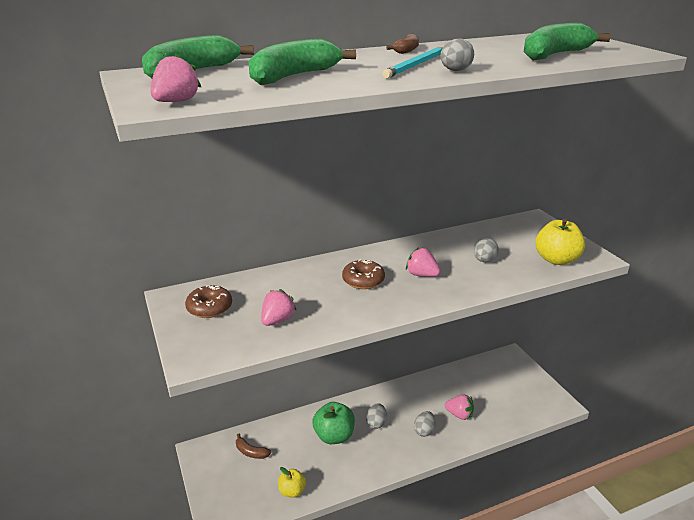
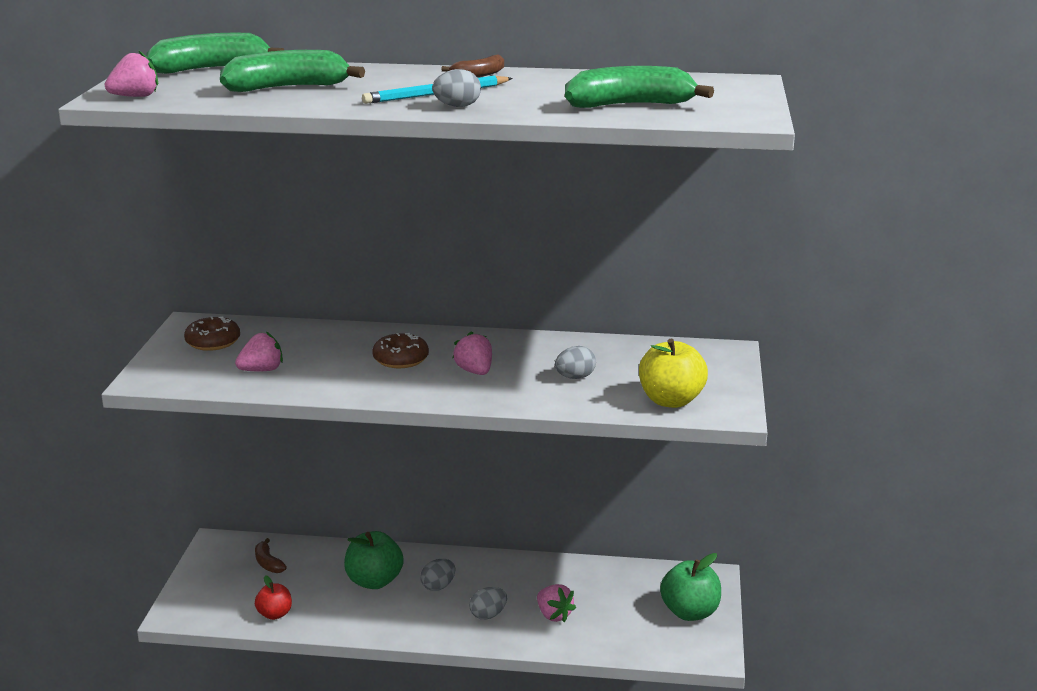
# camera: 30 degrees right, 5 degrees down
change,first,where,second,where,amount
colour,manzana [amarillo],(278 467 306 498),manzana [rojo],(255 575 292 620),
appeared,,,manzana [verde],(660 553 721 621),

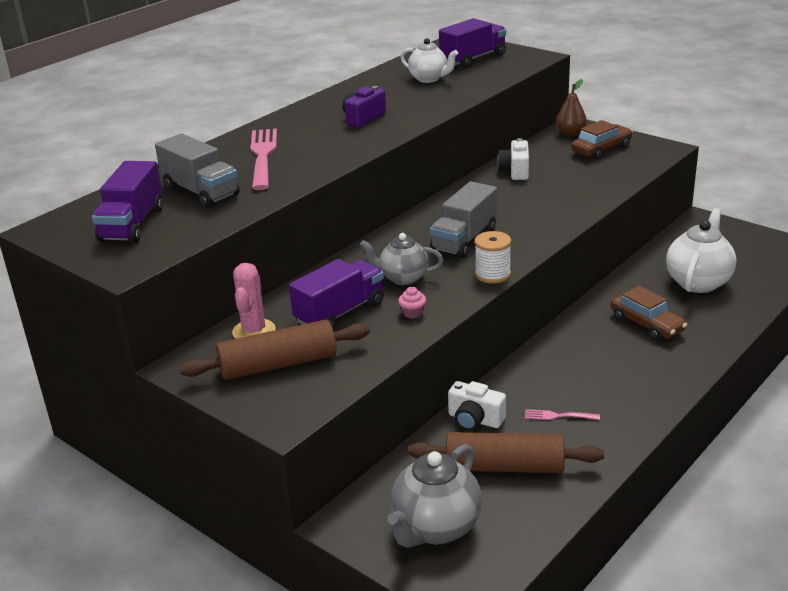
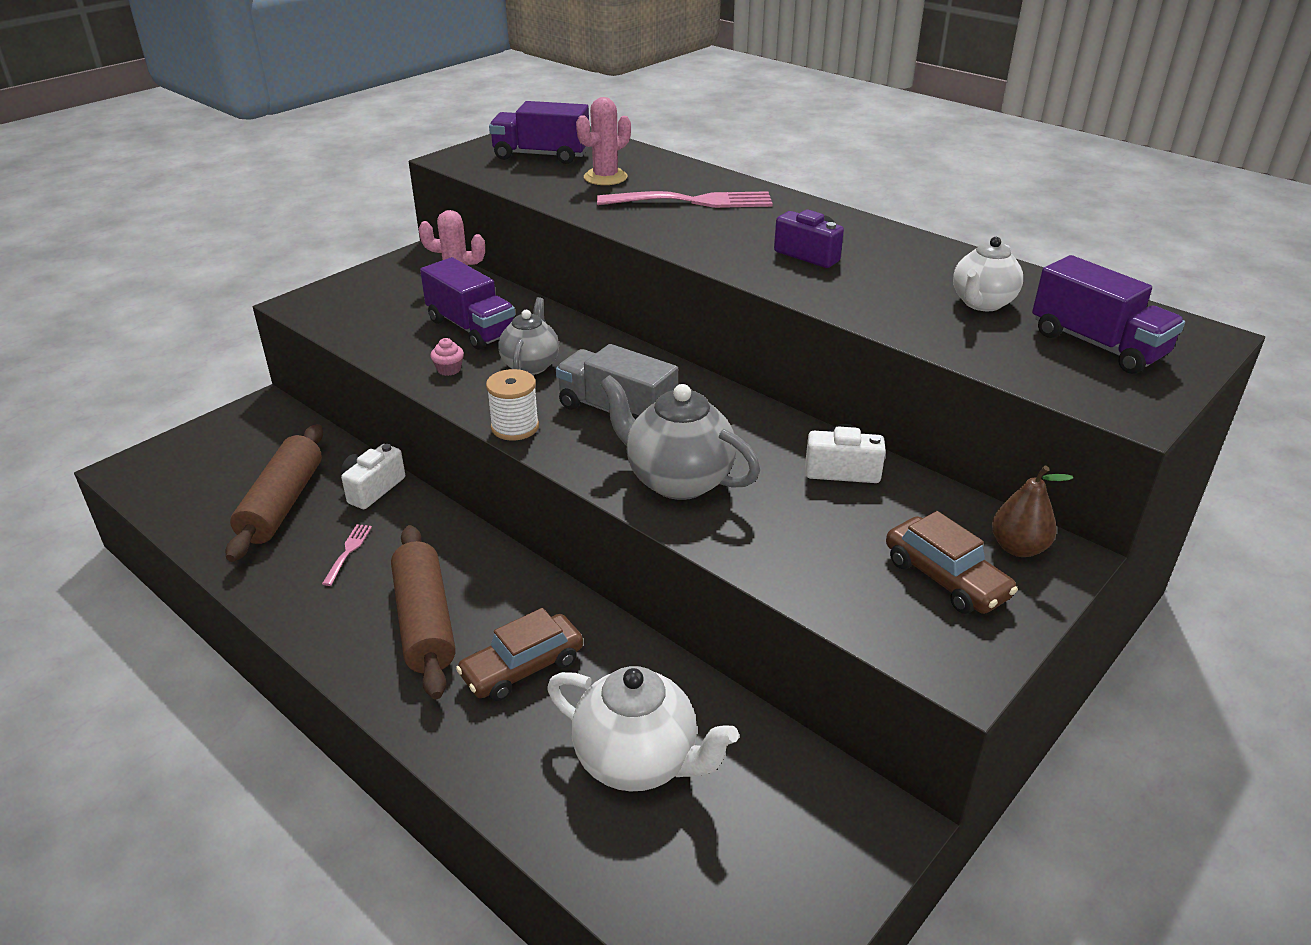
# camera: 90 degrees right, 5 degrees up
change,first,where,second,where,amount
relocated,rodillo [marrón],(179 319 370 380),,(391 525 456 699),
exchanged,camión [gris],(155 133 239 208),cactus [rosa],(576 97 631 185),
relocated,tetera [gris],(387 444 482 548),,(600 375 760 500),

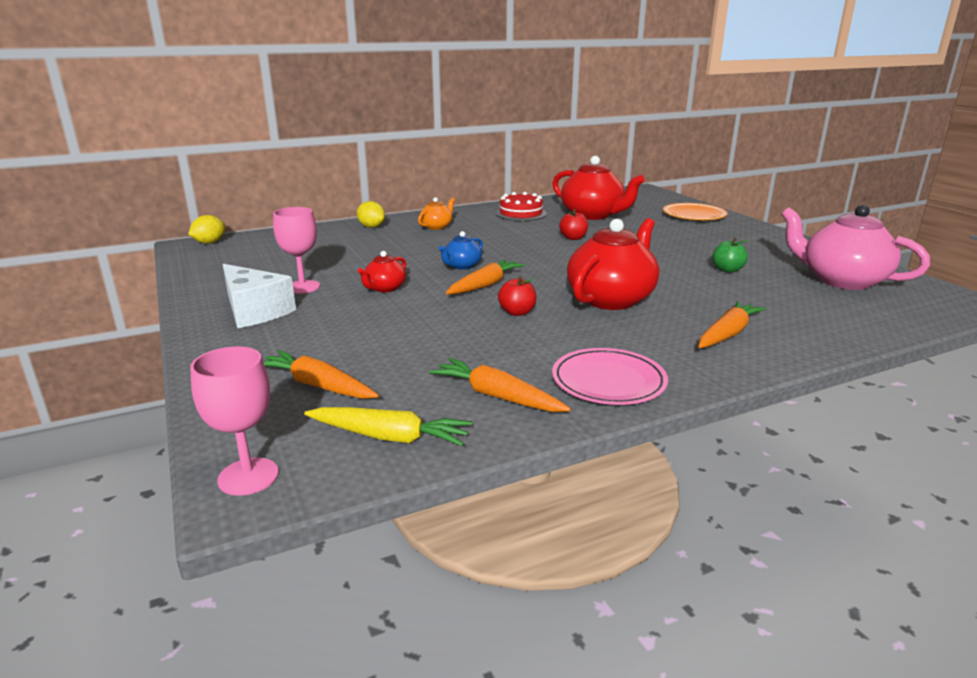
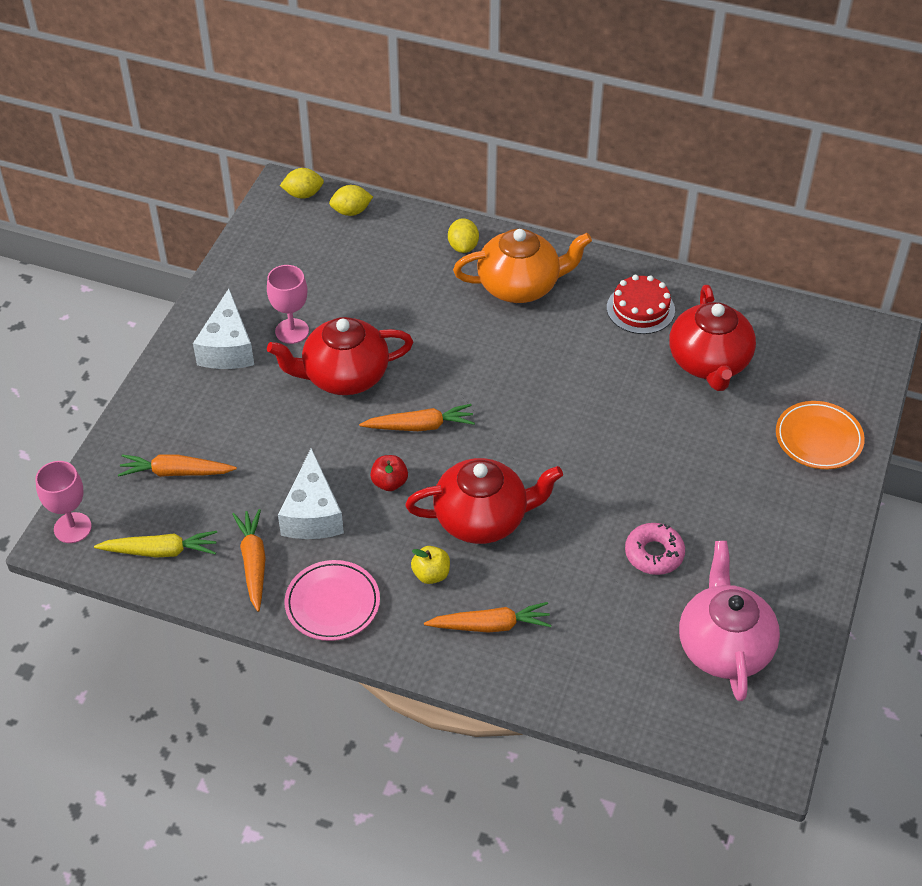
# camera: 45 degrees right, 25 degrees up
change,first,where,second,where,amount
spun,zanahoria [amarillo],(304 407 472 446),,(94 531 217 558),60 degrees counterclockwise
spun,zanahoria [naranja],(263 350 379 399),,(118 454 237 477),75 degrees counterclockwise
size,tetera [rojo],(358 251 406 292),,(267 317 413 395),x2.05
appeared,,,queso [blanco],(278 448 344 539),
appeared,,,limón [amarillo],(329 185 373 216),
appeared,,,manzana [amarillo],(411 546 450 584),
size,tetera [naranja],(418 197 455 230),,(453 229 592 303),x2.05
exchanged,manzana [verde],(712 238 749 273),rosquilla [rosa],(625 523 685 575),
missing,tetera [azul],(439 231 483 270),,,
missing,manzana [rojo],(559 209 588 240),,,

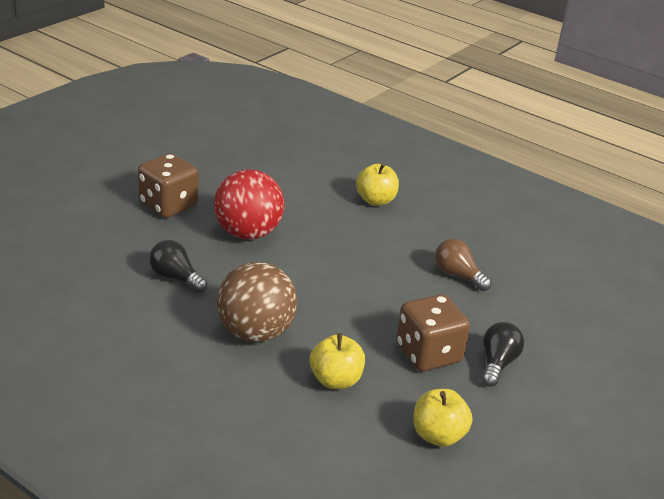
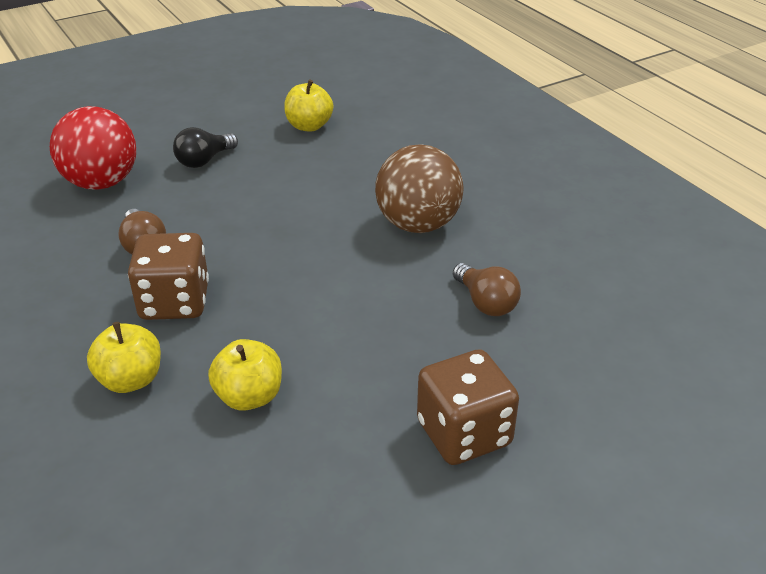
# camera: 155 degrees left, 5 degrees up
change,first,where,second,where,amount
relocated,pelota [rojo],(214 169 284 240),,(50 106 136 190),
relocated,dado [marrón],(396 294 470 372),,(128 233 209 320),
relocated,manzana [amarillo],(310 333 365 389),,(208 339 282 411),
colour,bombilla [negro],(149 240 207 293),bombilla [marrón],(453 263 521 316),

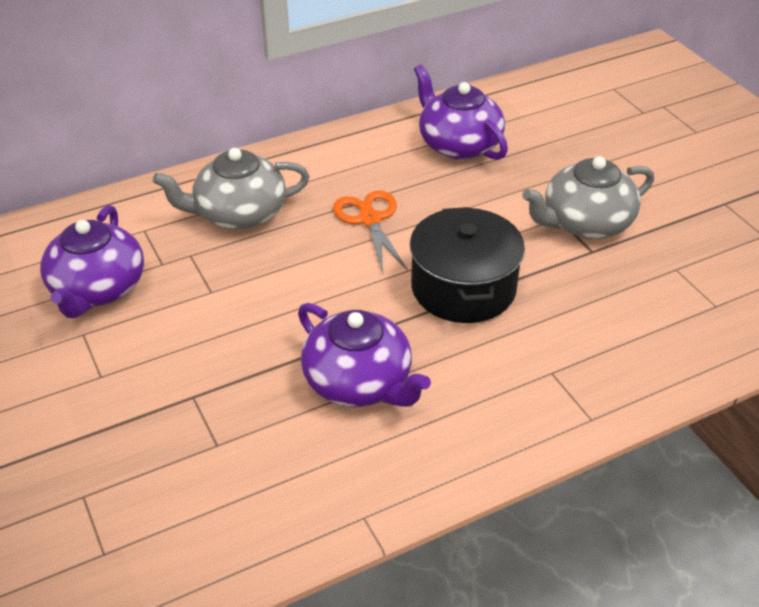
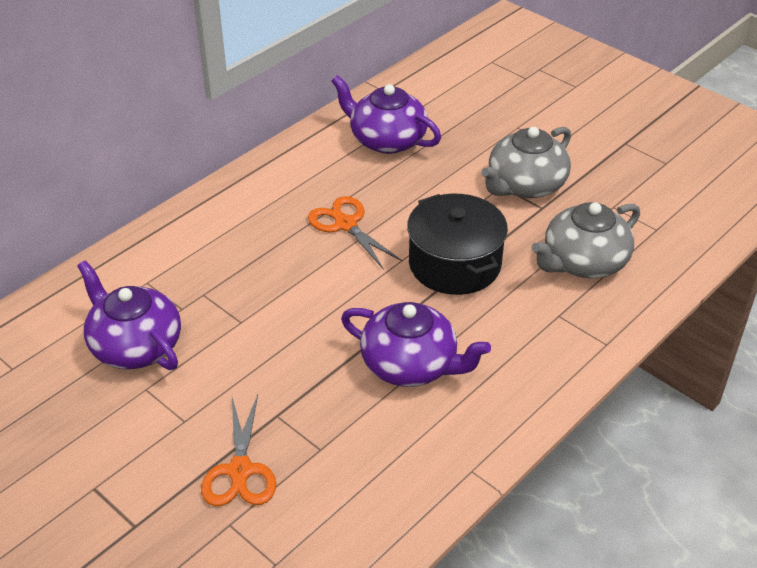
# camera: 20 degrees left, 0 degrees up
change,first,where,second,where,amount
spun,tetera [morado],(40 205 144 318),,(77 260 181 370),150 degrees clockwise
appeared,,,tijeras [naranja],(201 394 276 506),
relocated,tetera [gris],(153 148 310 230),,(532 202 640 278),

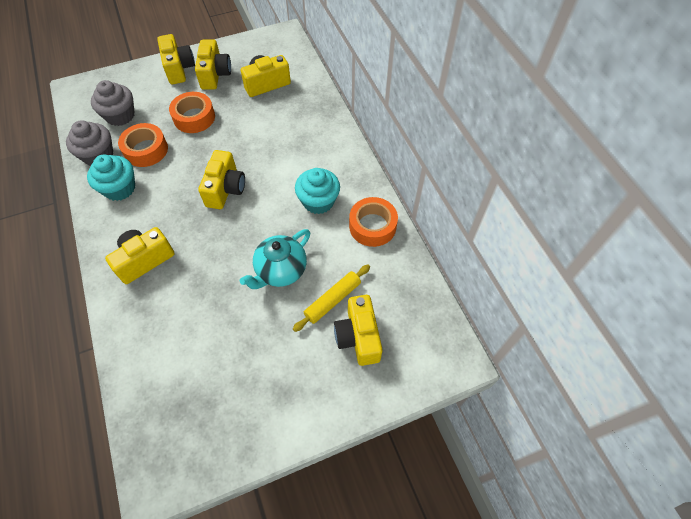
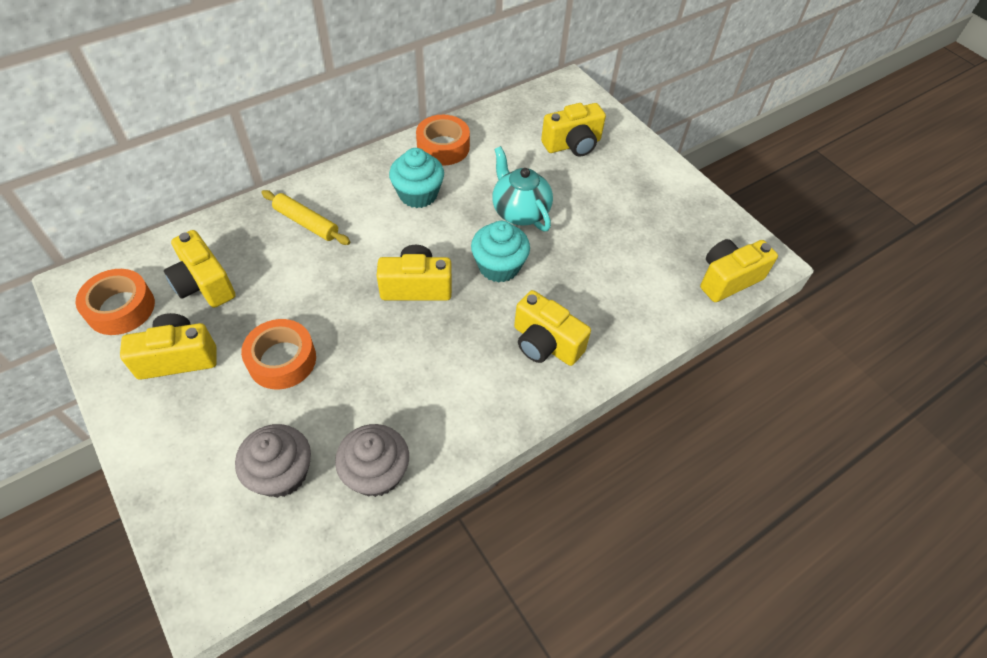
# camera: 105 degrees left, 5 degrees down
change,first,where,second,where,amount
relocated,cinta adhesiva [naranja],(118 123 168 167),,(76 269 155 335),
relocated,rodillo [amarillo],(293 264 370 332),,(261 190 350 245),
relocated,magdalena [turquesa],(87 154 135 201),,(471 221 530 282),
spun,tetera [turquesa],(240 229 310 289),,(492 146 553 231),150 degrees counterclockwise
relocated,cámara [amarillo],(157 34 195 84),,(700 239 778 302),

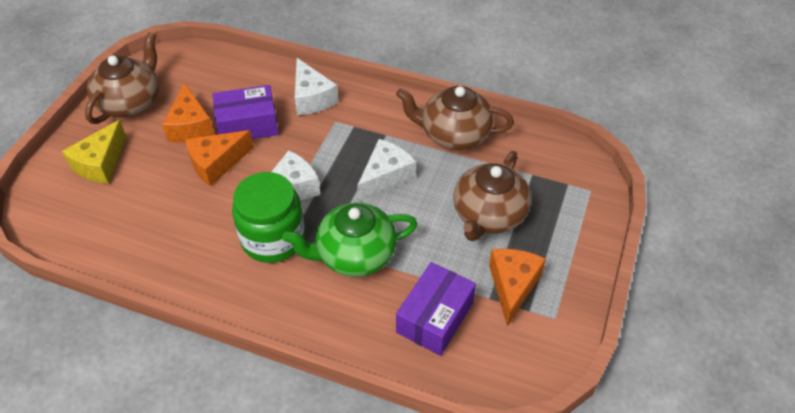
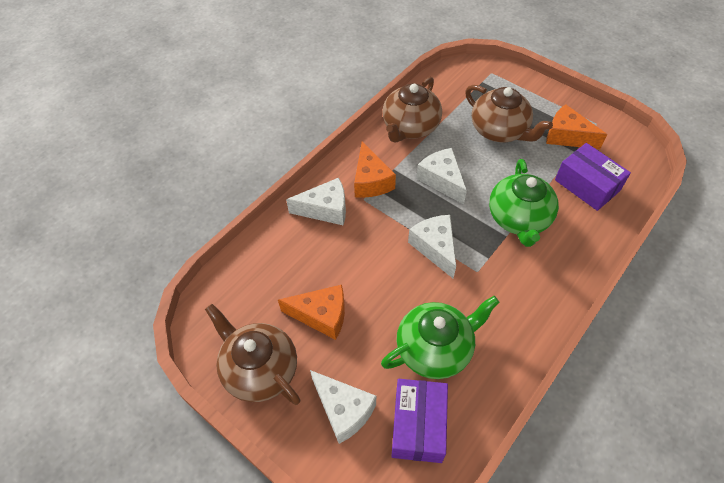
# camera: 70 degrees left, 5 degrees up
change,first,where,second,where,amount
colour,queso [amarillo],(62 120 127 184),queso [blanco],(310 370 376 444),
relocated,queso [naranja],(186 130 254 186),,(354 142 396 198),
appeared,,,tetera [verde],(381 296 499 379),
relocated,caja [morado],(212 85 279 139),,(391 379 448 463),
missing,tarro [verde],(232 172 305 263),,,

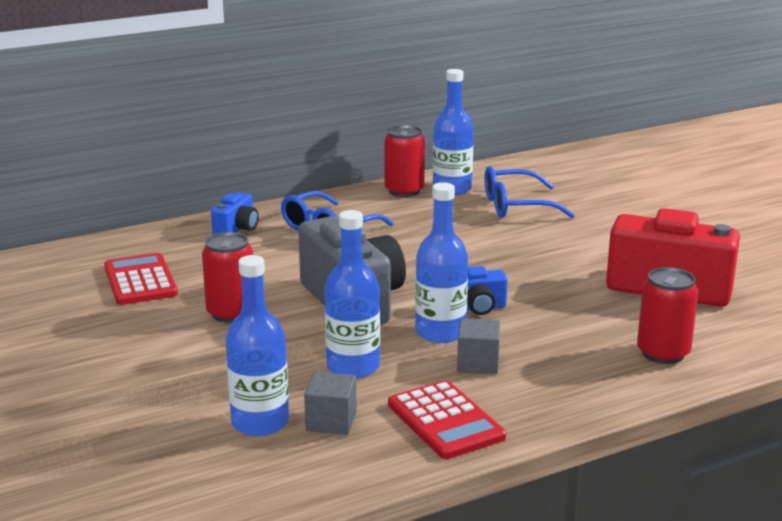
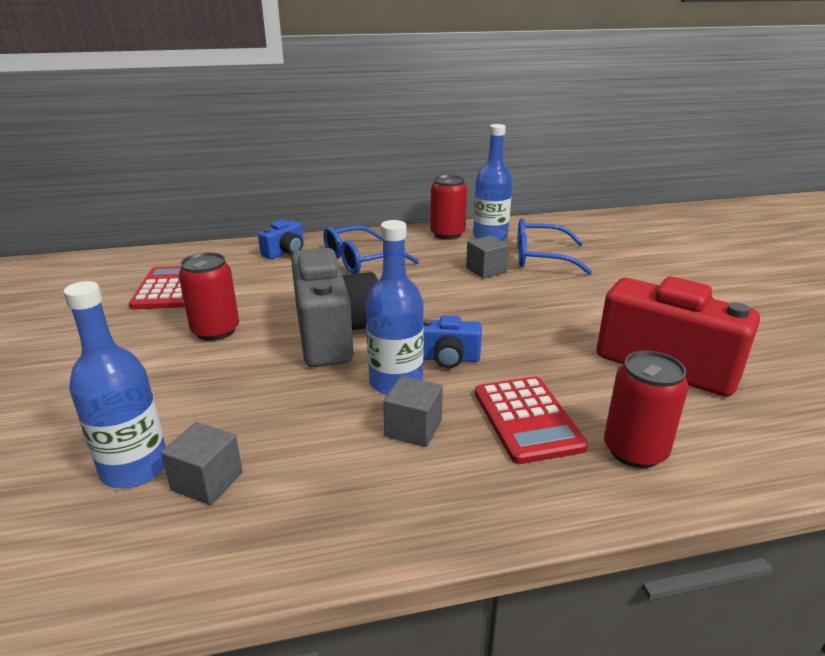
# camera: 15 degrees right, 5 degrees up
change,first,where,second,where,amount
appeared,,,cubo [gris],(466 236 509 279),
relocated,calculadora [rojo],(388 380 506 459),,(475 377 588 464),
missing,botella [azul],(325 210 380 378),,,

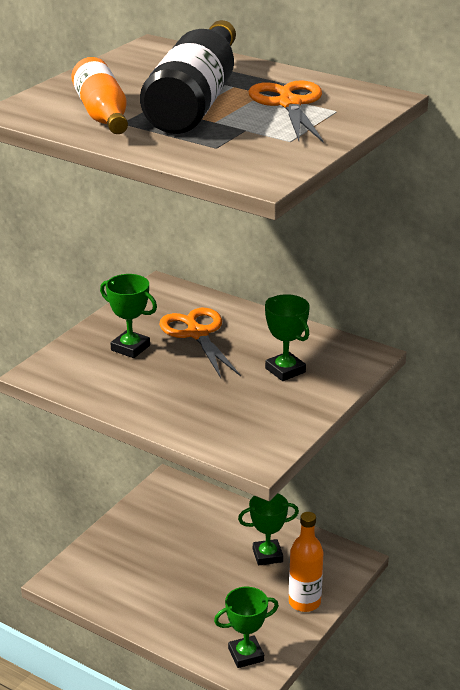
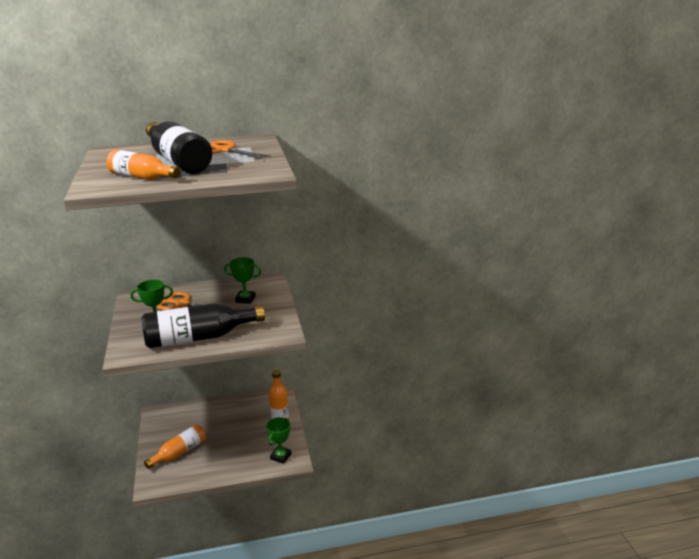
# camera: 45 degrees left, 5 degrees down
change,first,where,second,where,amount
appeared,,,botella [negro],(142 303 265 348),
appeared,,,botella [naranja],(144 424 206 469),
missing,trofeo [verde],(238 494 299 566),,,

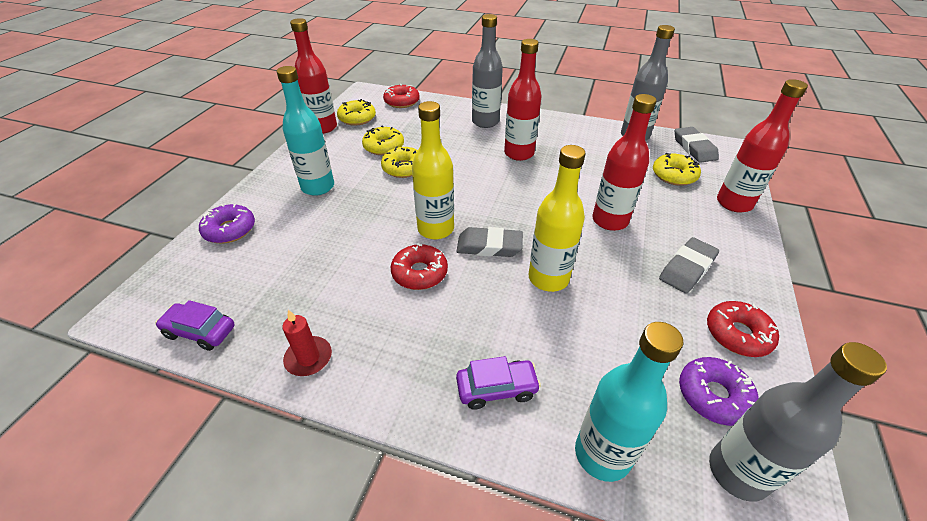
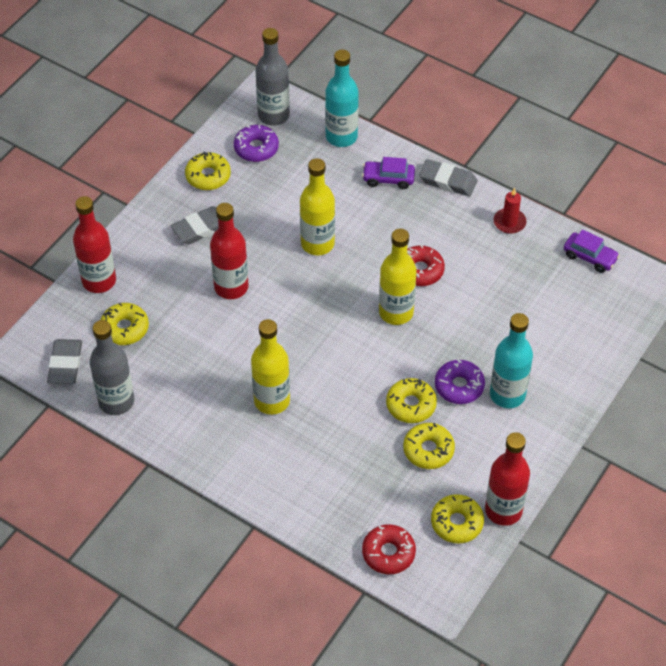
# camera: 165 degrees left, 10 degrees up
change,first,where,second,where,amount
colour,rosquilla [rojo],(707 301 779 357),rosquilla [amarillo],(185 152 231 190),
colour,botella [rojo],(504 39 541 161),botella [amarillo],(251 319 290 415),
relocated,goma de borrar [gris],(456 227 523 257),,(419 159 477 196),
relocated,rosquilla [morado],(199 204 255 243),,(435 359 485 404),
missing,botella [gris],(472 14 503 128),,,

